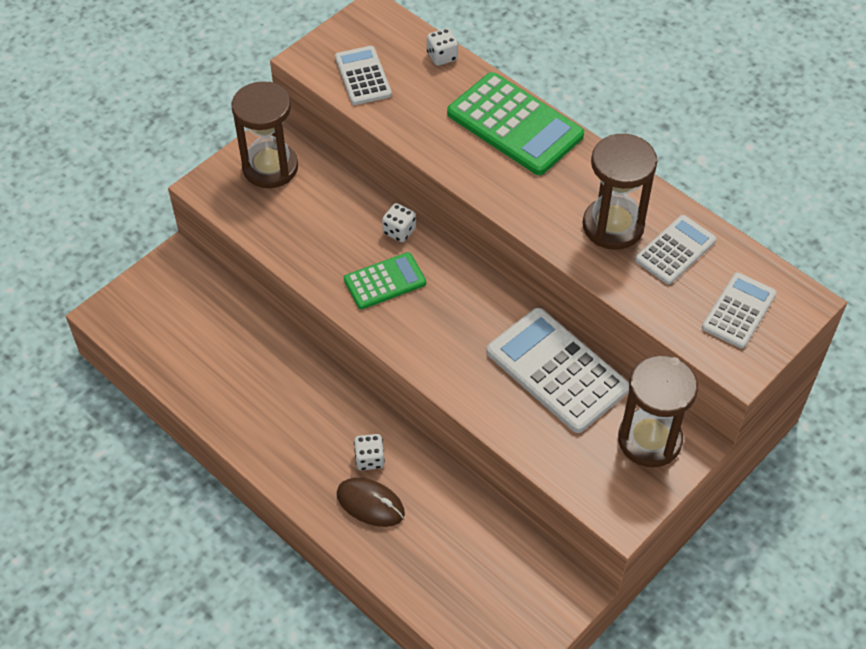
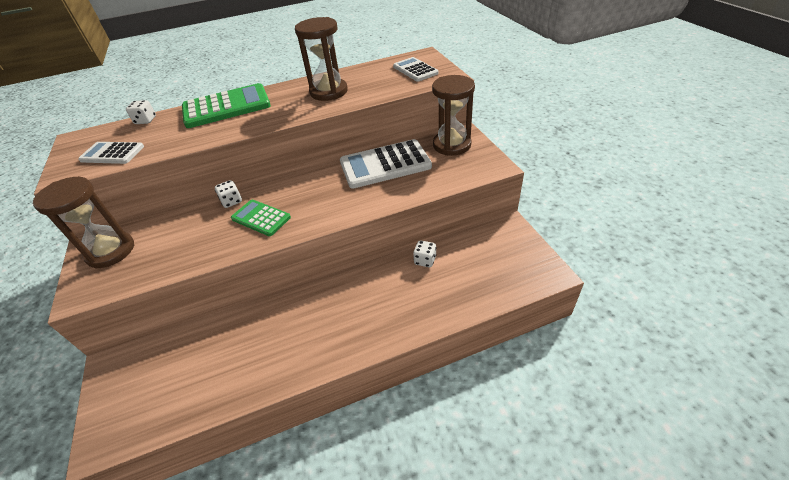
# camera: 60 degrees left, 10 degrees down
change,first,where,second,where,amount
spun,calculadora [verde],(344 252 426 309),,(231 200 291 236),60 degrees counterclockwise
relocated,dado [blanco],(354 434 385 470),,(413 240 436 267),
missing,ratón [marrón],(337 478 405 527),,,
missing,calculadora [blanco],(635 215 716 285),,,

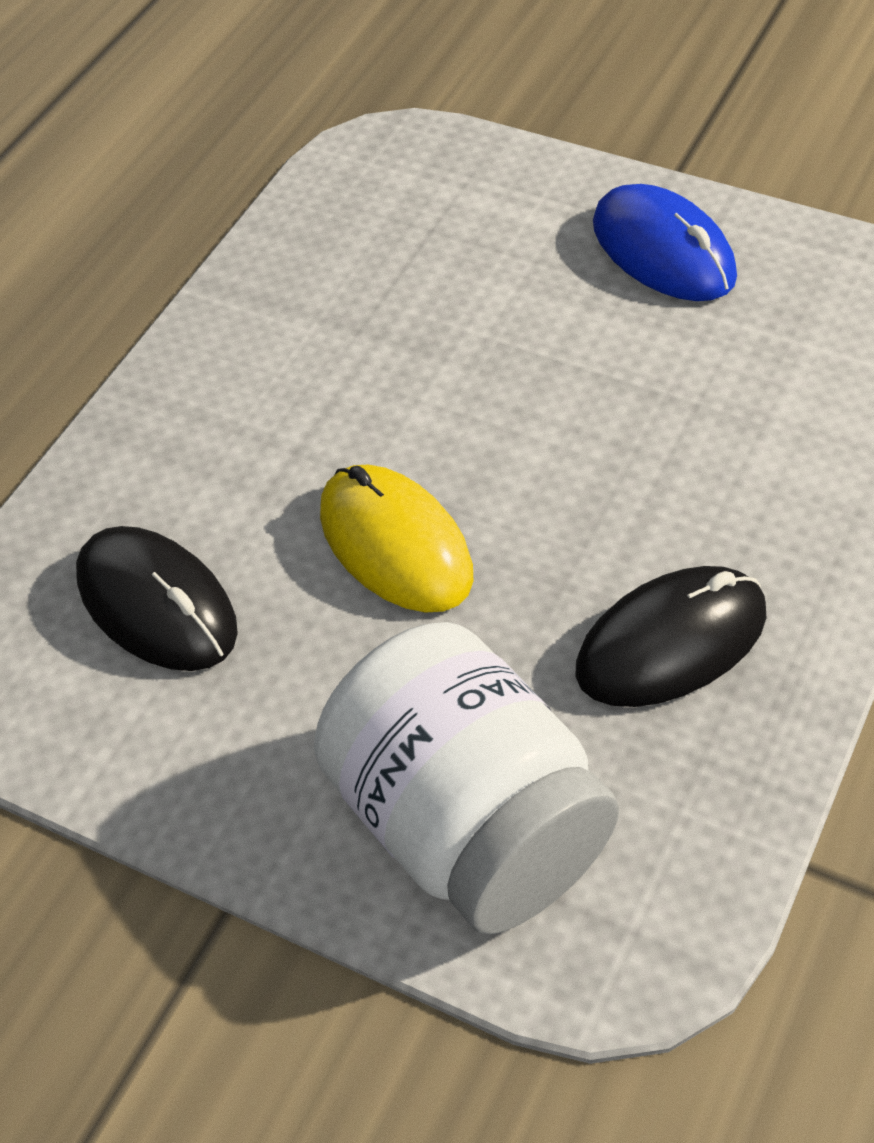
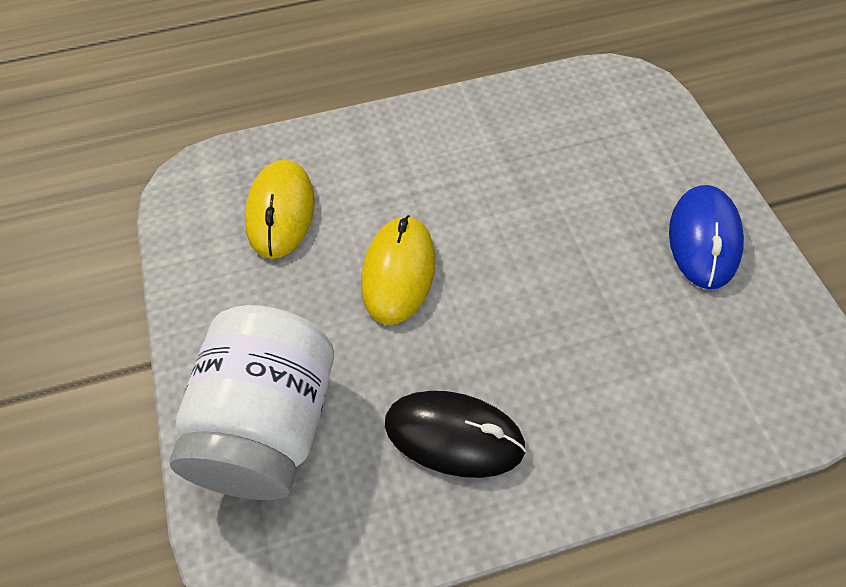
# camera: 45 degrees right, 5 degrees up
change,first,where,second,where,amount
colour,ratón [negro],(76 526 238 671),ratón [amarillo],(245 160 315 259),

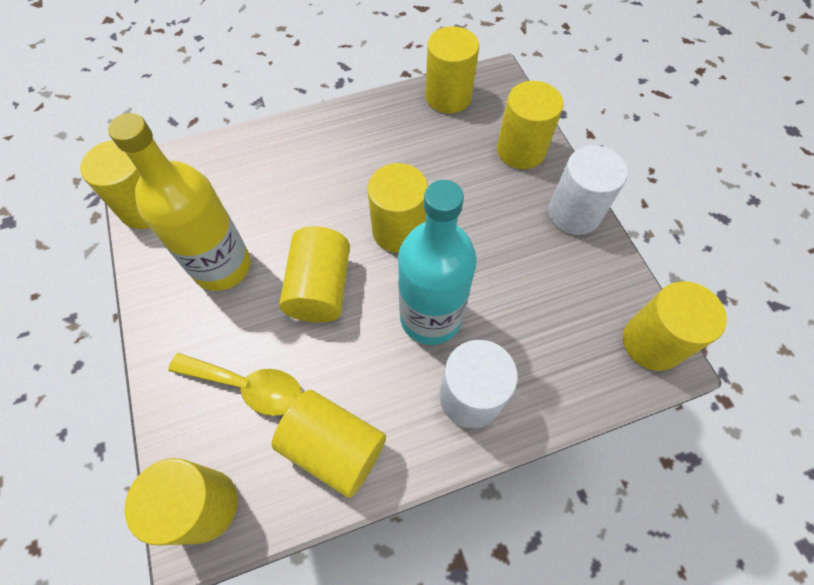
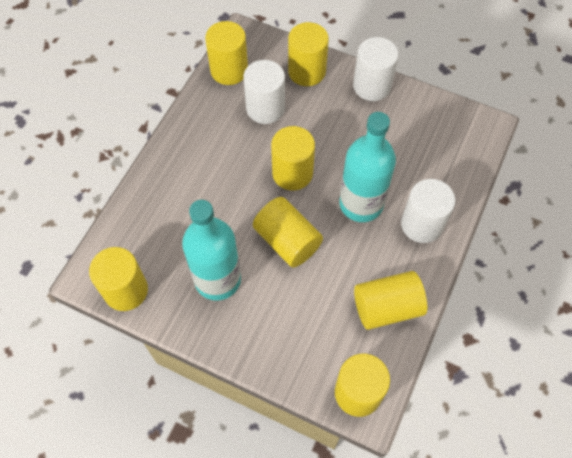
# camera: 45 degrees left, 0 degrees up
change,first,where,second,where,amount
colour,botella [amarillo],(108 113 251 291),botella [turquesa],(182 200 241 301),
appeared,,,cilindro [blanco],(243 60 285 124),
missing,cuchara [amarillo],(168 353 302 416),,,
missing,cilindro [amarillo],(623 281 727 371),,,

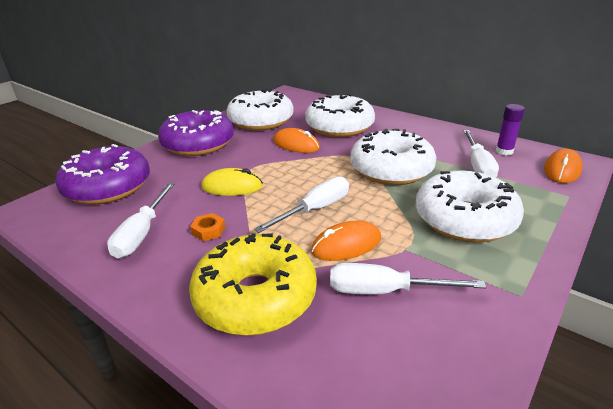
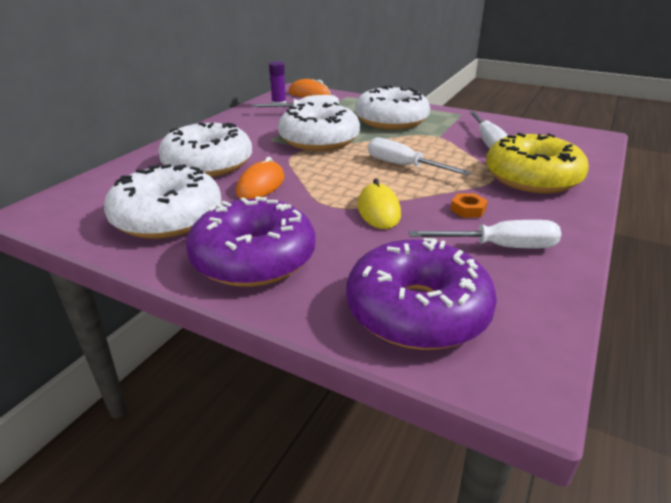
# camera: 100 degrees left, 0 degrees up
change,first,where,second,where,amount
missing,ratón [naranja],(311 221 381 261),,,

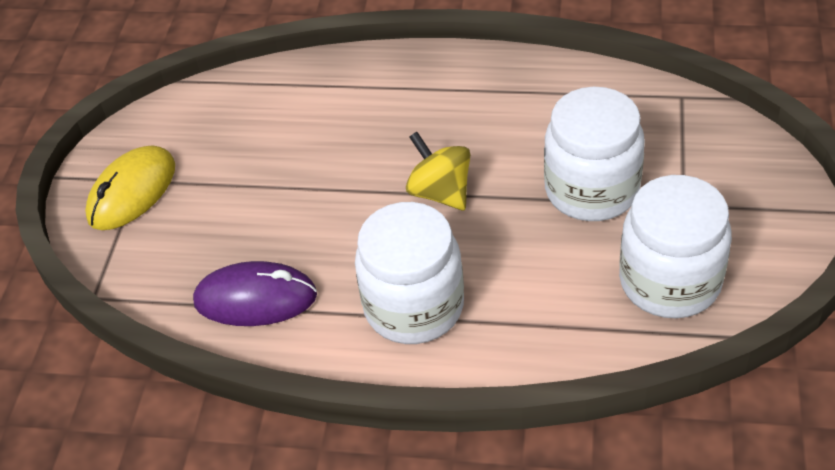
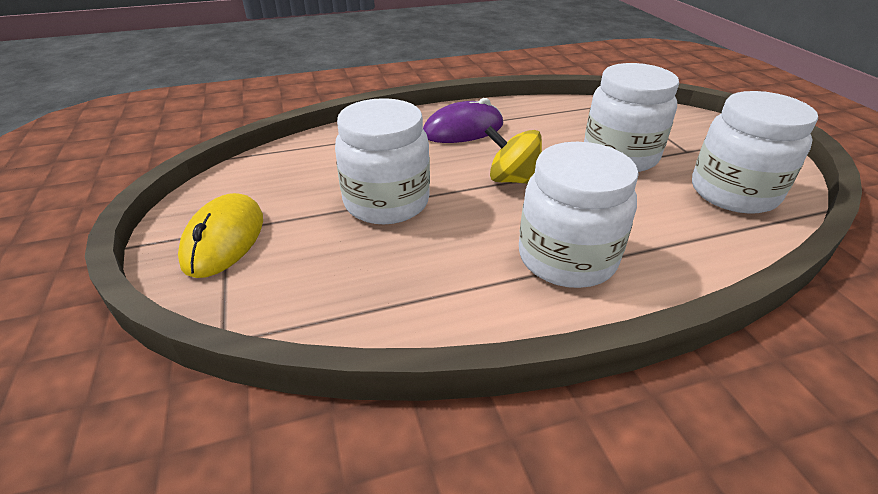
# camera: 30 degrees left, 10 degrees down
change,first,where,second,where,amount
appeared,,,tarro [blanco],(335 98 430 224),
relocated,ratón [morado],(193 261 317 326),,(423 98 503 143),

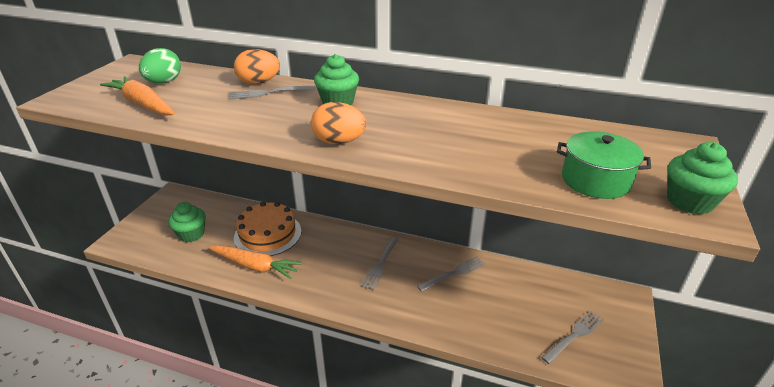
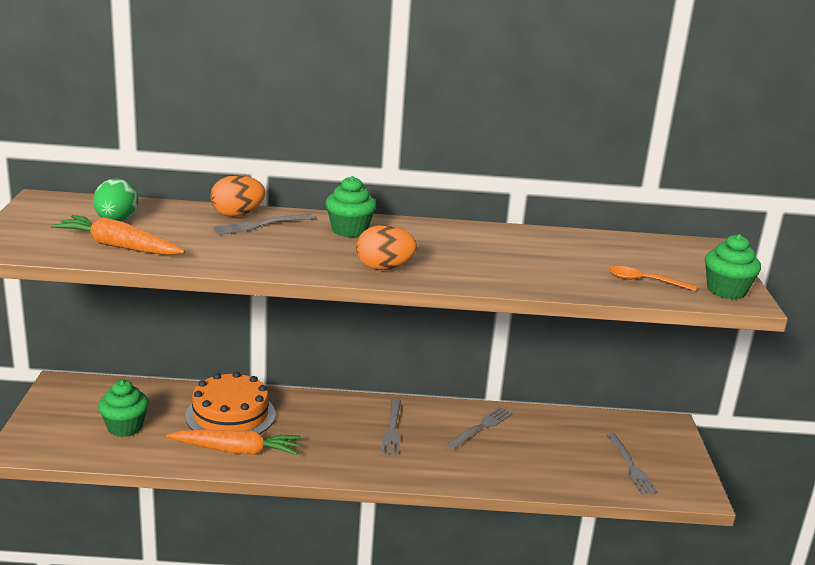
# camera: 20 degrees left, 10 degrees down
change,first,where,second,where,amount
spun,tenedor [gris],(541 311 604 364),,(606 433 658 495),135 degrees clockwise
exchanged,olla [verde],(557 131 651 199),cuchara [naranja],(608 266 696 291),

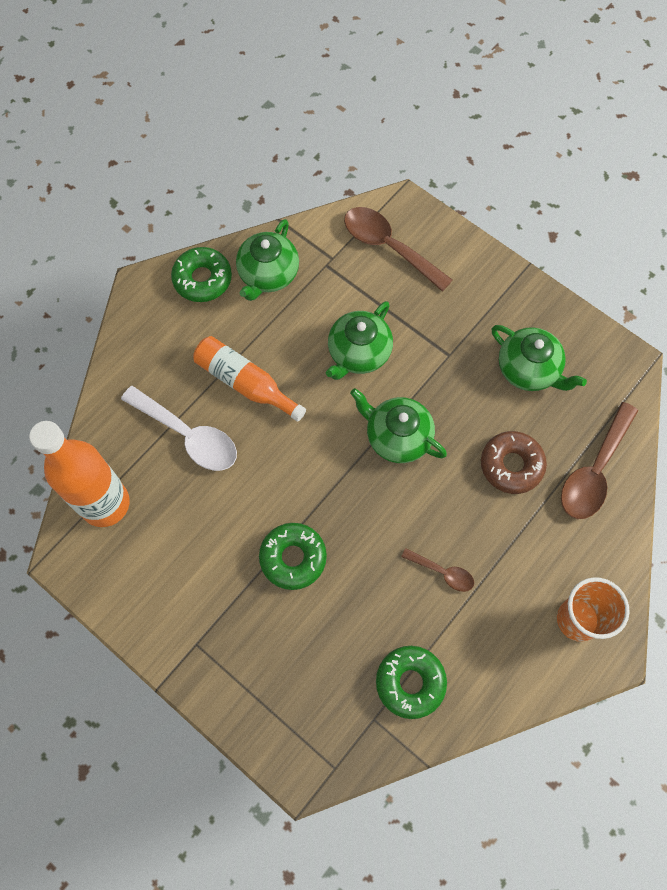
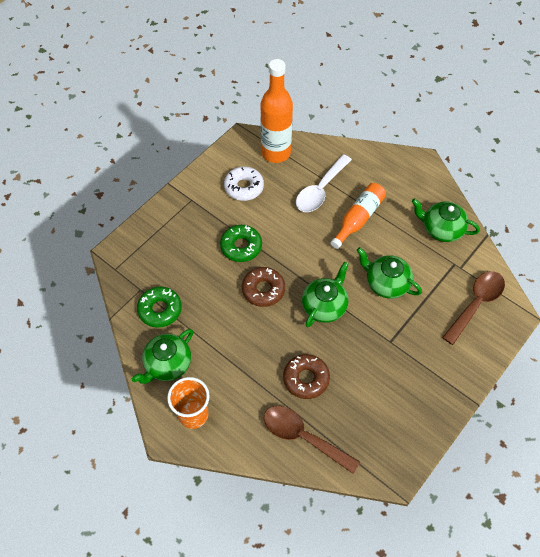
# camera: 90 degrees right, 10 degrees down
change,first,where,second,where,amount
relocated,tetera [verde],(492 325 587 391),,(132 329 193 384),
appeared,,,rosquilla [blanco],(224 166 264 201),
appeared,,,rosquilla [marrón],(242 267 285 307),
missing,rosquilla [verde],(171 247 232 302),,,
missing,cuchara [marrón],(401 548 474 592),,,

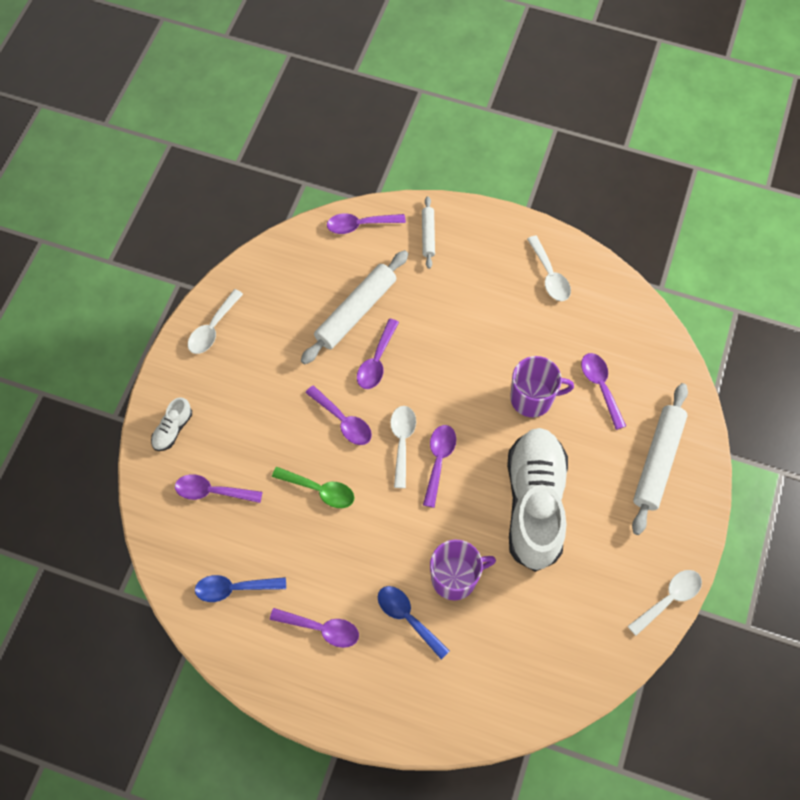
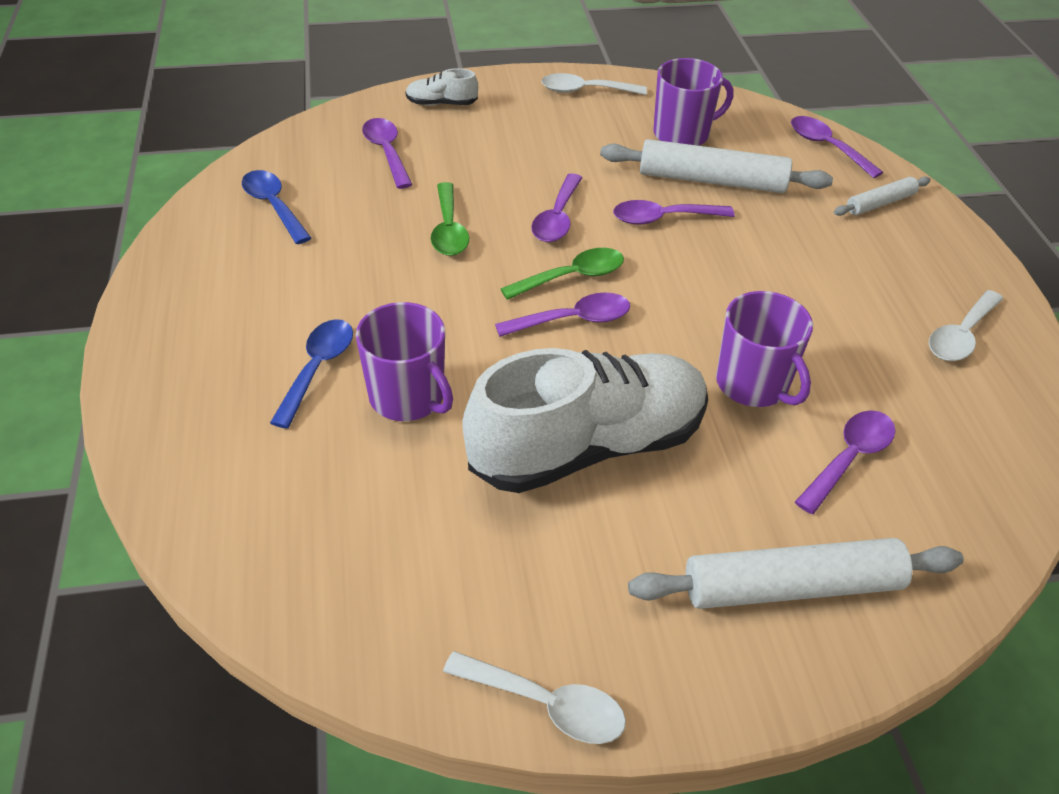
# camera: 60 degrees right, 20 degrees down
change,first,where,second,where,amount
colour,cuchara [blanco],(390 406 416 488),cuchara [verde],(500 248 624 300),
appeared,,,taza [morado],(653 58 733 146),
missing,cuchara [morado],(270 608 359 648),,,

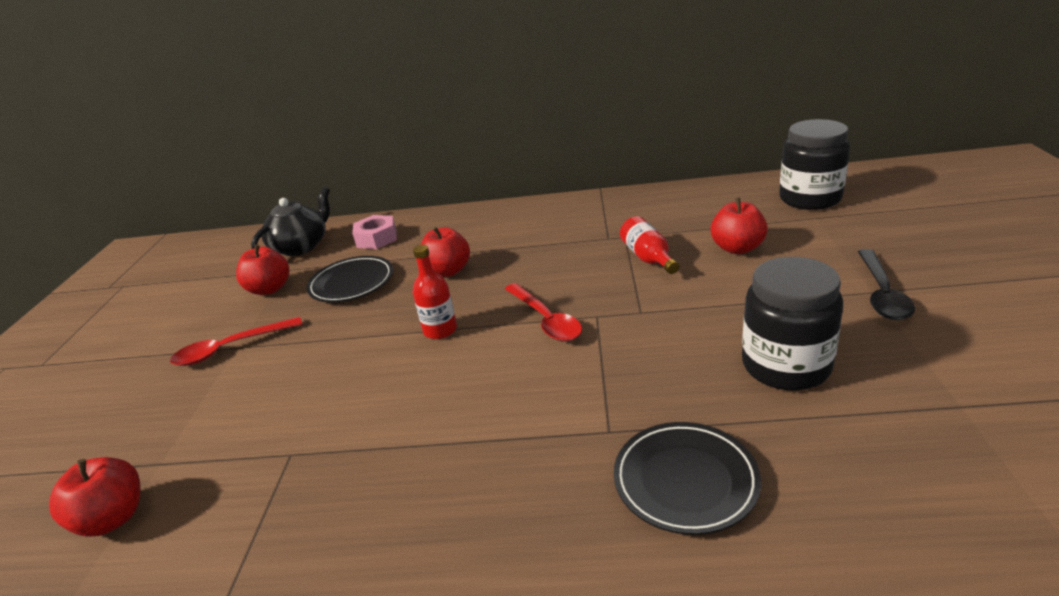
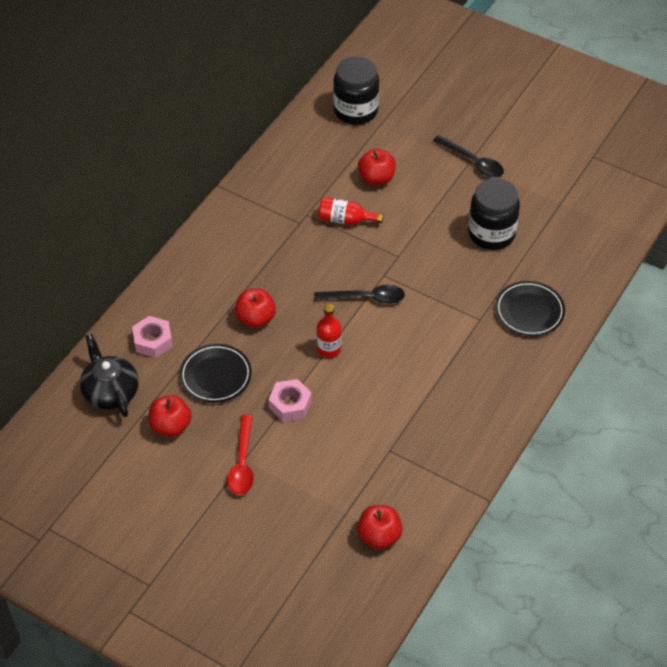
# camera: 65 degrees left, 20 degrees up
change,first,where,second,where,amount
appeared,,,tuerca [rosa],(268 379 312 422),
colour,cuchara [rojo],(505 283 582 341),cuchara [negro],(315 285 405 304),

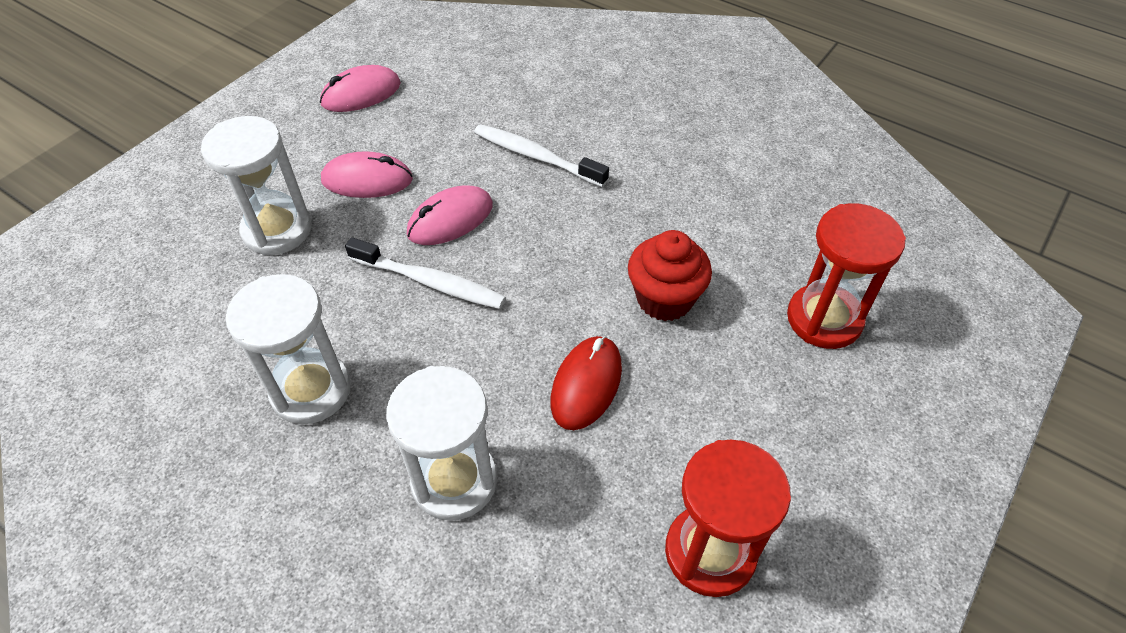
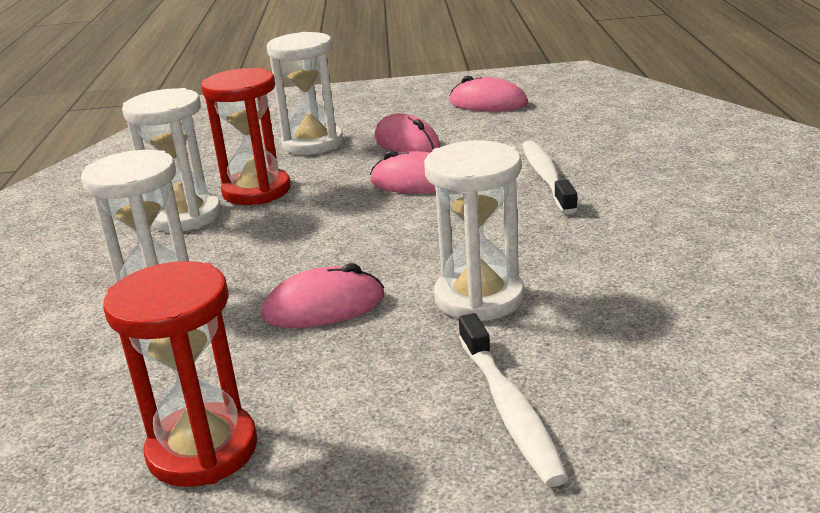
# camera: 55 degrees right, 25 degrees down
change,first,where,second,where,amount
relocated,reloj de arena [rojo],(787 203 906 349),,(201 68 291 205),
colour,ratón [rojo],(551 336 622 430),ratón [rosa],(261 263 384 328),
exchanged,magdalena [rojo],(628 230 712 321),reloj de arena [blanco],(424 141 524 321),
relocated,cepillo de dientes [blanco],(345 237 506 309),,(459 313 569 487),

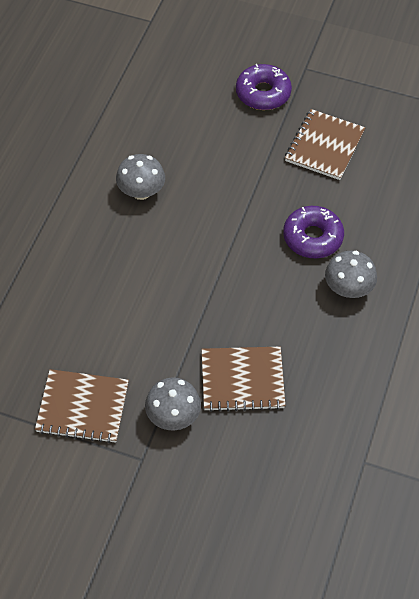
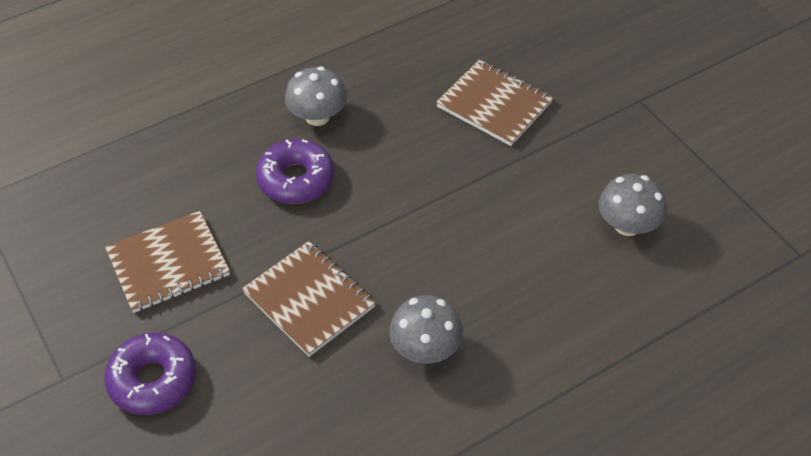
# camera: 140 degrees left, 5 degrees down
change,first,where,second,where,amount
relocated,cuaderno [marrón],(35 369 129 443),,(242 241 376 357),
relocated,seta [gris],(145 377 201 431),,(598 174 667 236),

